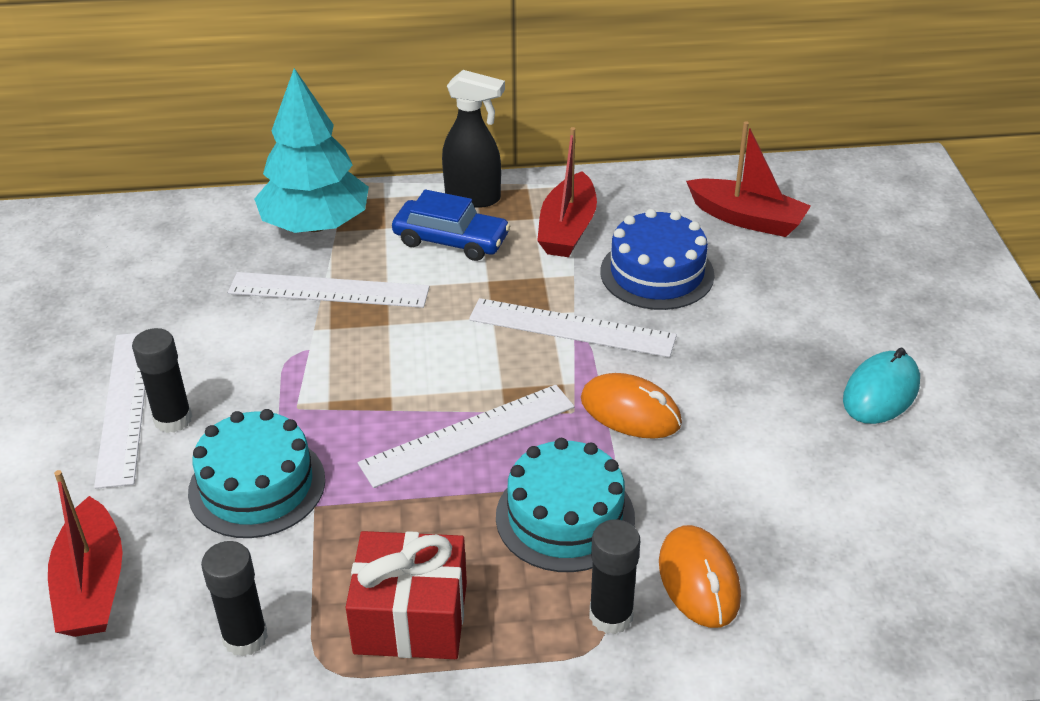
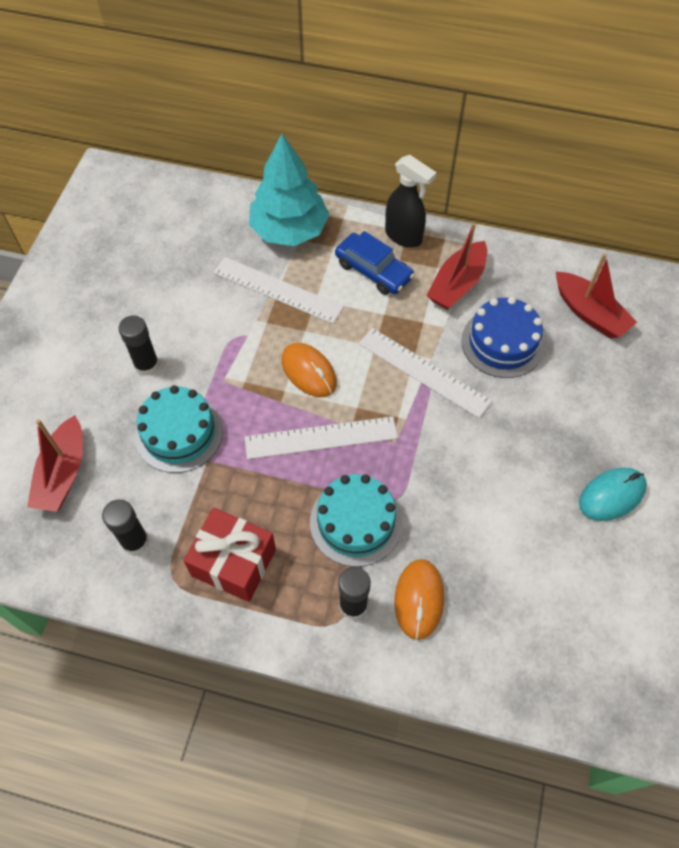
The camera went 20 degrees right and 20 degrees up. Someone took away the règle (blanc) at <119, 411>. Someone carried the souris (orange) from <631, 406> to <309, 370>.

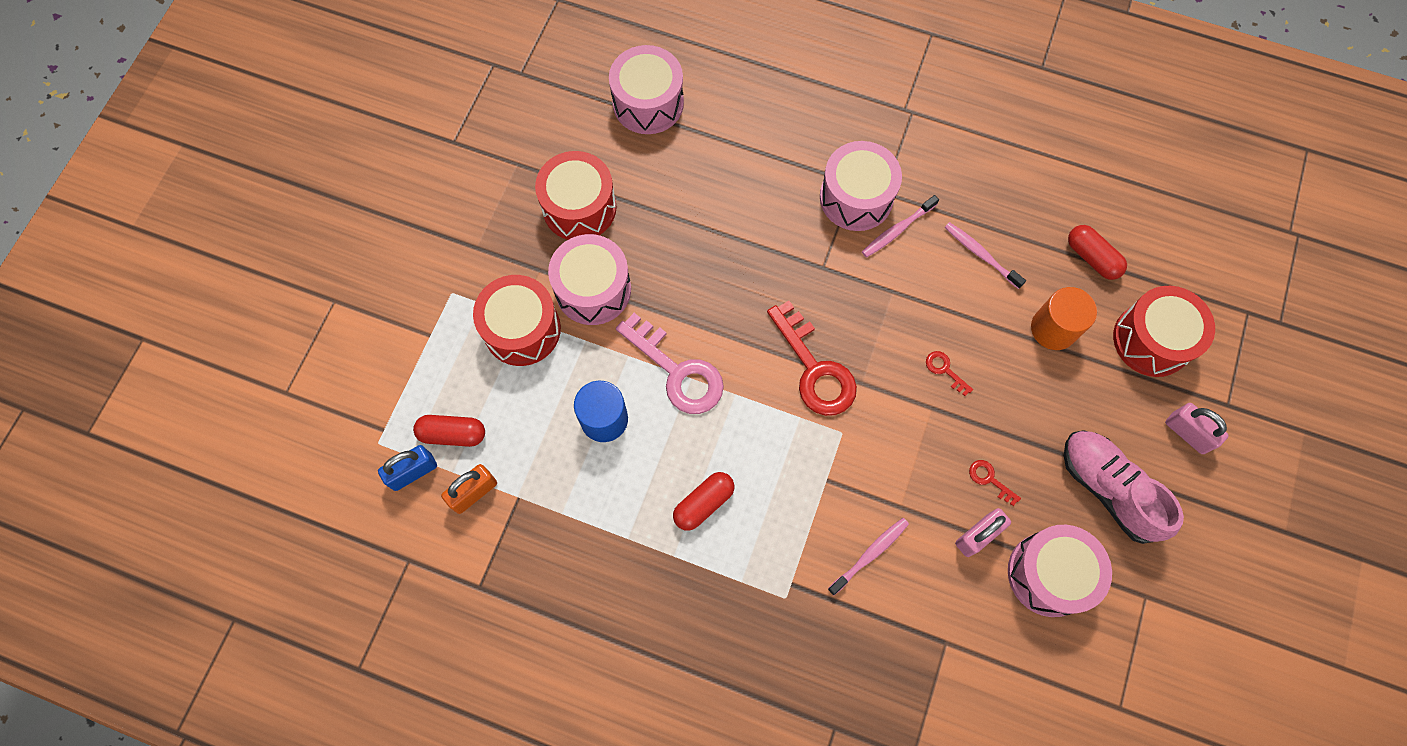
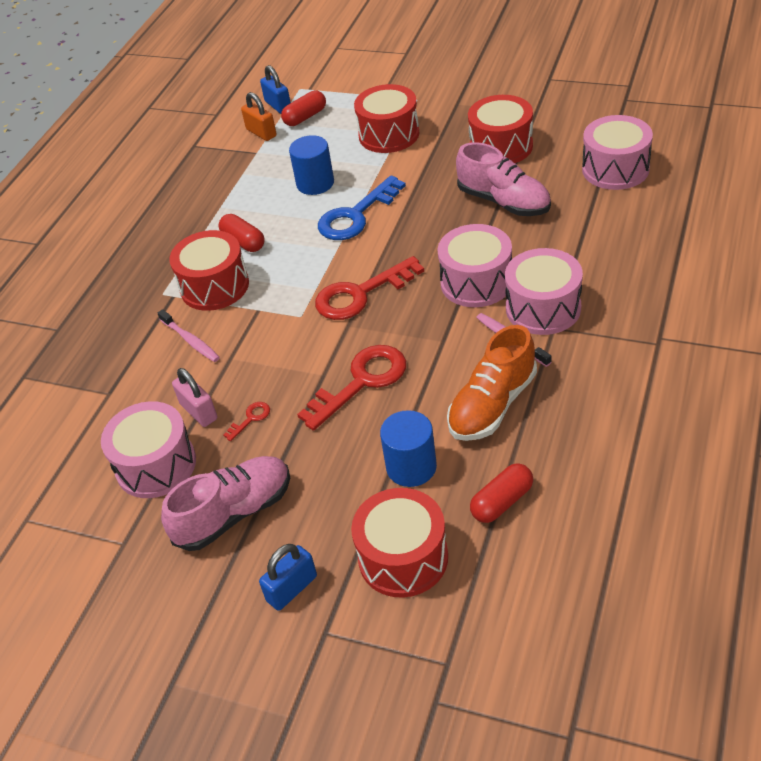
The camera went 95 degrees right and 25 degrees down. Someone put down the tambour (rouge) at <209, 270>. Someone put down the chaussure (rose) at <503, 179>. Someone carried the tambour (rose) from <589, 279> to <474, 265>. Someone swapped the brosse à dents (rose) at <985, 255> for the chaussure (orange) at <492, 383>. Someone repainted the clé (rose) at <670, 363>, which became the clé (bleu) at <362, 207>. Someone repainted the cylindre (orange) at <1064, 318>, which became the cylindre (bleu) at <408, 448>. Someone repainted the cadenas (rose) at <1197, 428>, which became the cadenas (bleu) at <288, 577>. Someone rotated the gélule (rouge) at <449, 431> by 45 degrees clockwise. Someone scaled the clé (rouge) at <949, 373> by 2.32.

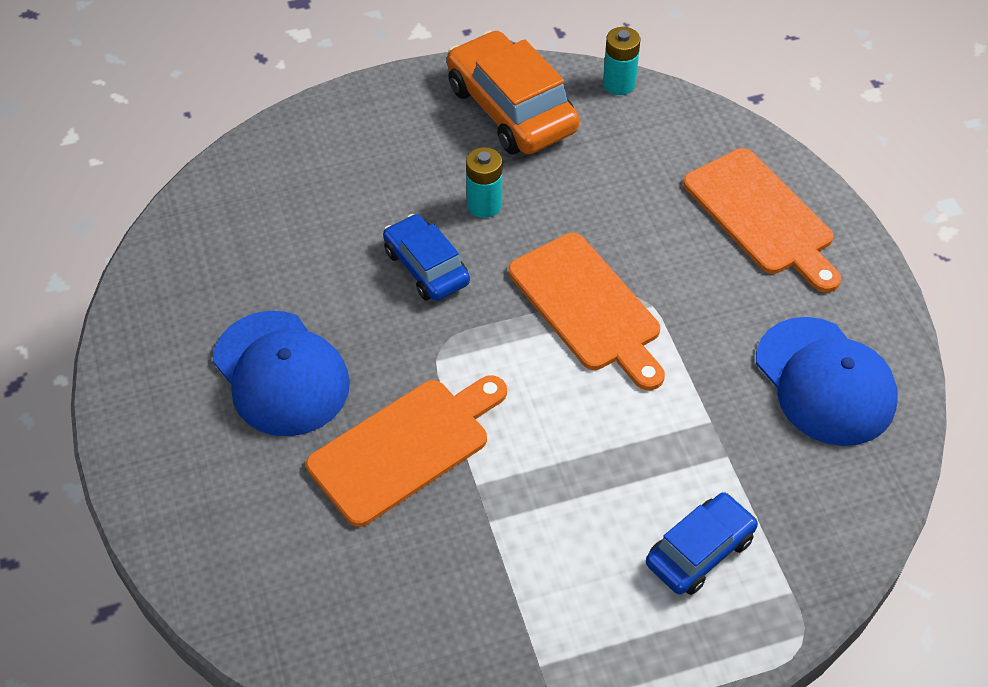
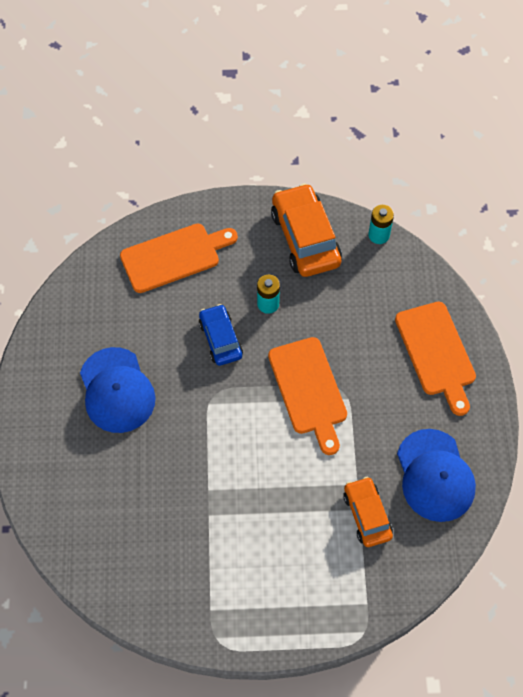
The camera went 15 degrees right and 10 degrees up. Someone took away the voiture (bleu) at <702, 543>. Someone put down the voiture (orange) at <368, 512>. Someone carried the planche à découper (orange) from <406, 451> to <179, 258>.

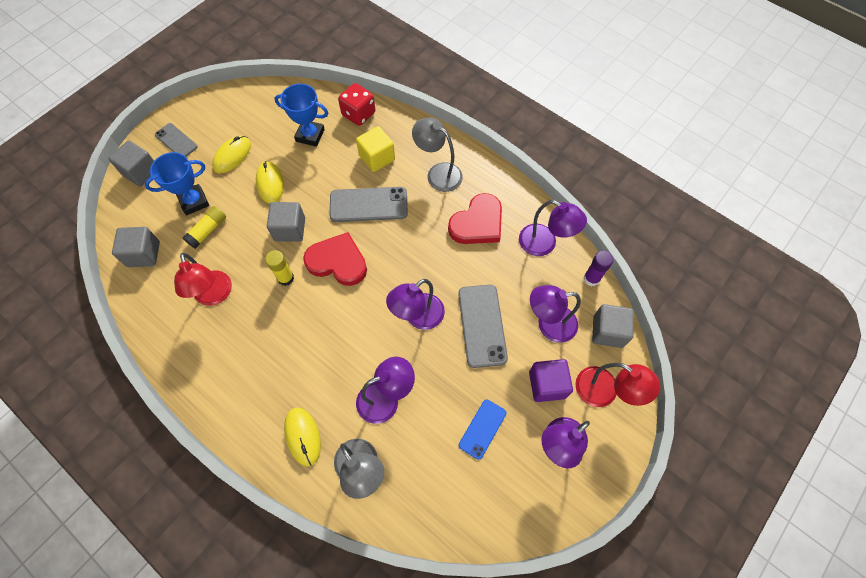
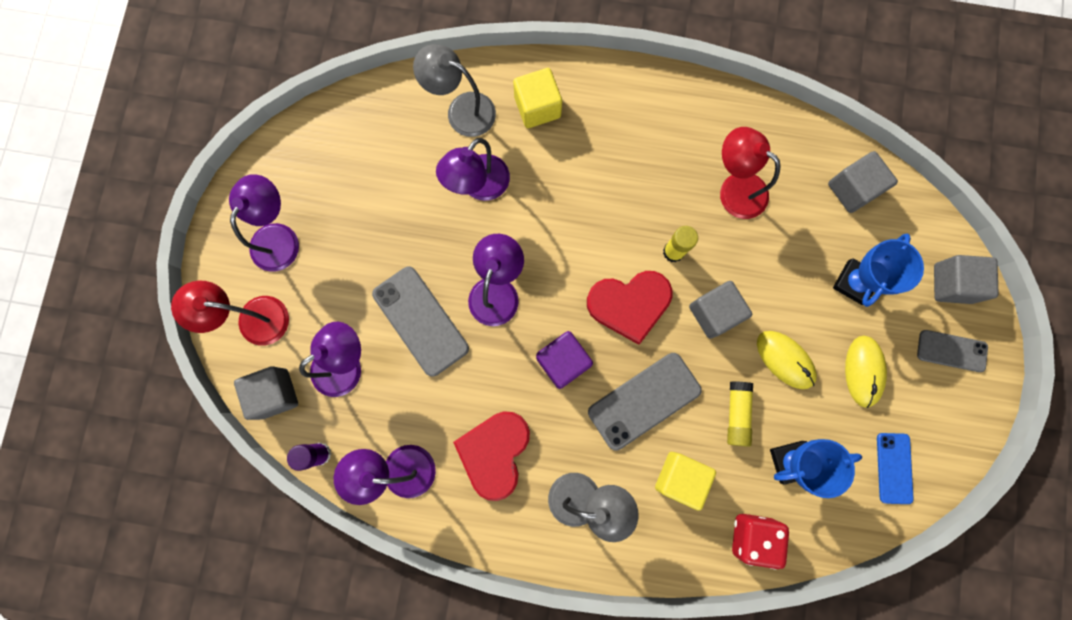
The camera went 150 degrees right and 15 degrees up. Someone carried the bâton de colle (jaune) from <204, 227> to <740, 414>. Someone carried the téléphone (bleu) from <483, 430> to <895, 468>. Someone carried the cube (violet) from <551, 380> to <564, 360>. Someone swapped the souris (jaune) at <302, 437> for the cube (jaune) at <537, 98>.

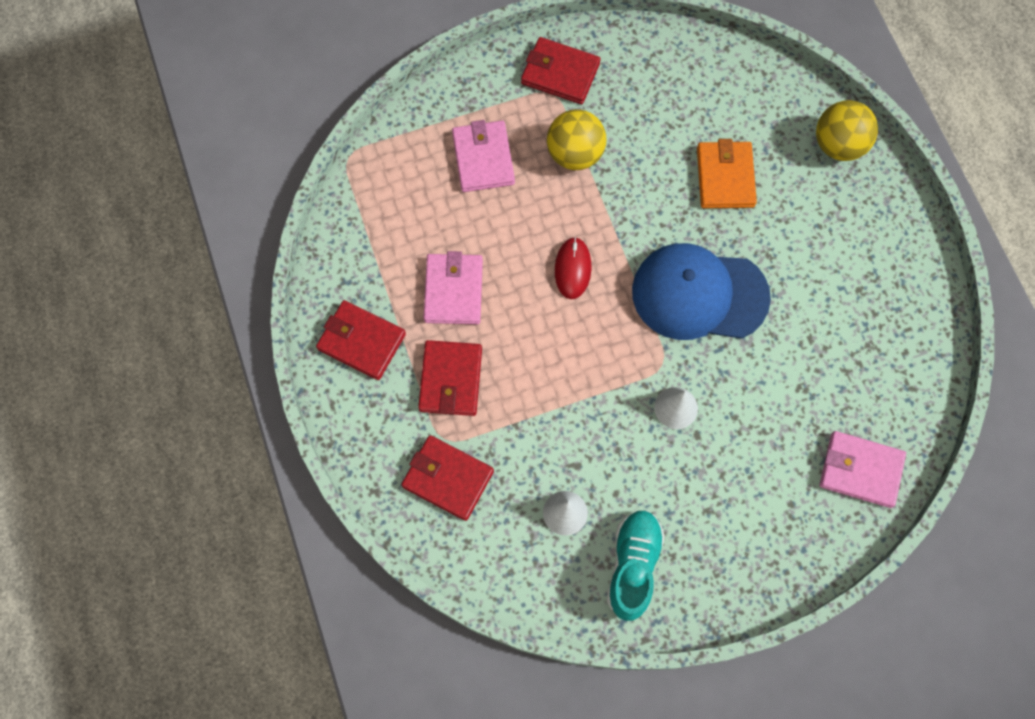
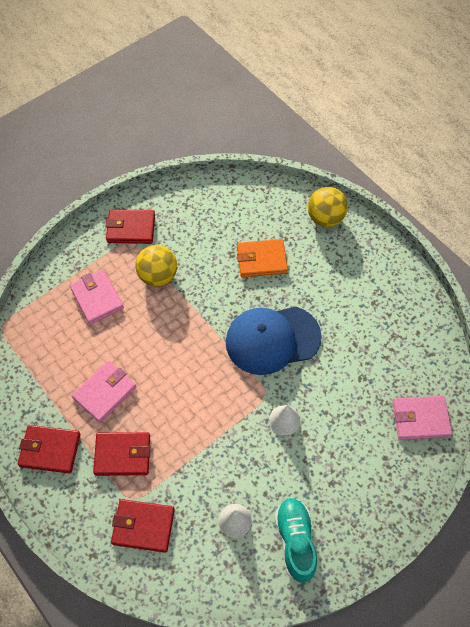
The camera went 20 degrees left and 10 degrees down. Someone took away the souris (rouge) at <573, 268>. Someone rotated the portefeuille (rouge) at <450, 378> by 75 degrees counterclockwise. Someone rotated the portefeuille (rose) at <453, 287> by 60 degrees clockwise. Someone rotated the portefeuille (orange) at <727, 173> by 75 degrees counterclockwise.

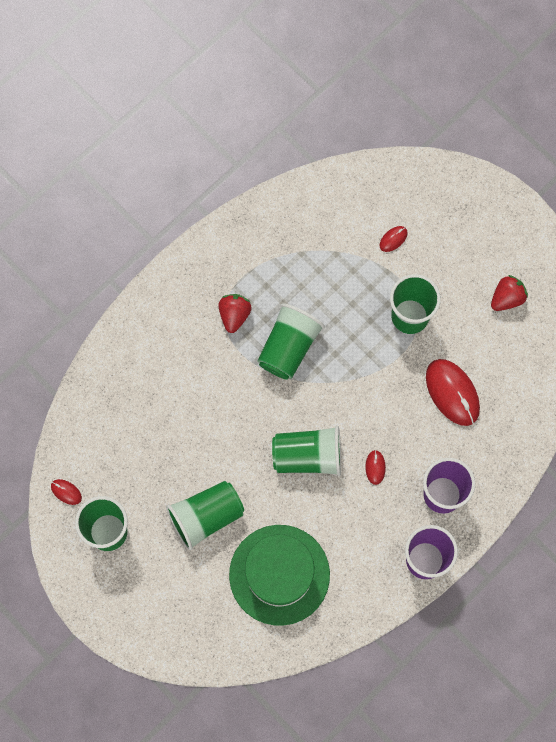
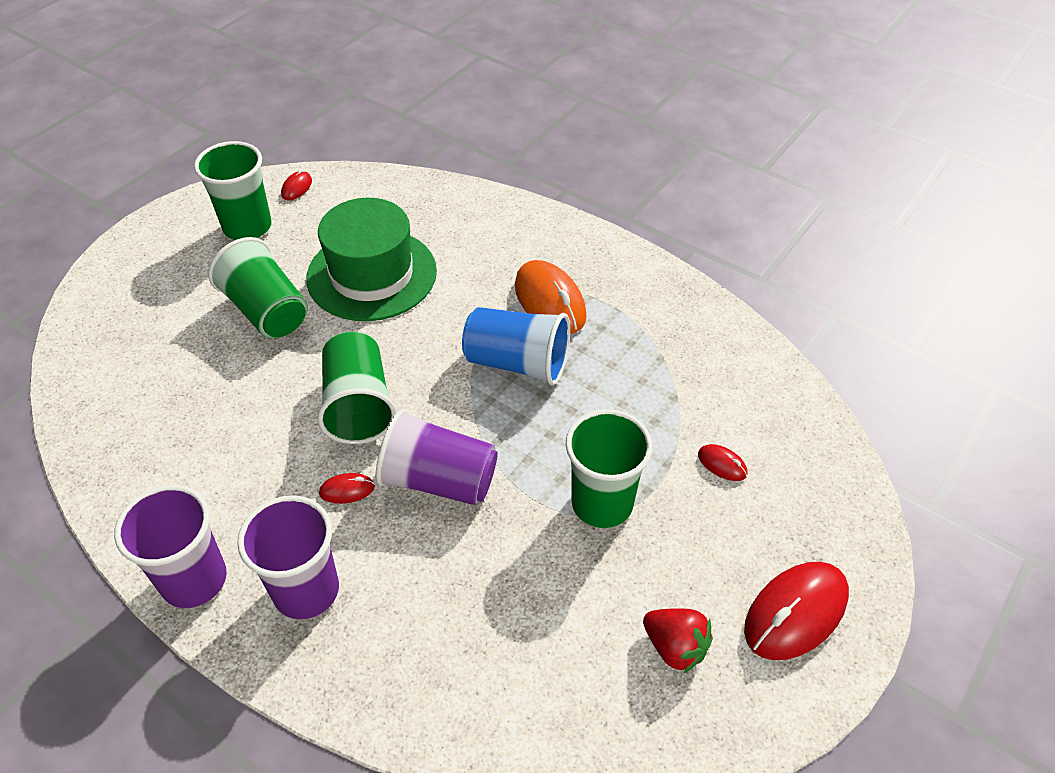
The camera went 80 degrees right and 25 degrees down. Someone put down the gobelet (violet) at <437, 457>. Someone carried the chapeau (vert) from <279, 575> to <371, 259>. Someone carried the souris (rouge) from <453, 392> to <796, 611>. Someone swapped the fraise (rouge) at <235, 313> for the souris (orange) at <551, 297>. Someone repainted the gobelet (vert) at <291, 341>, which became the gobelet (bleu) at <516, 346>.

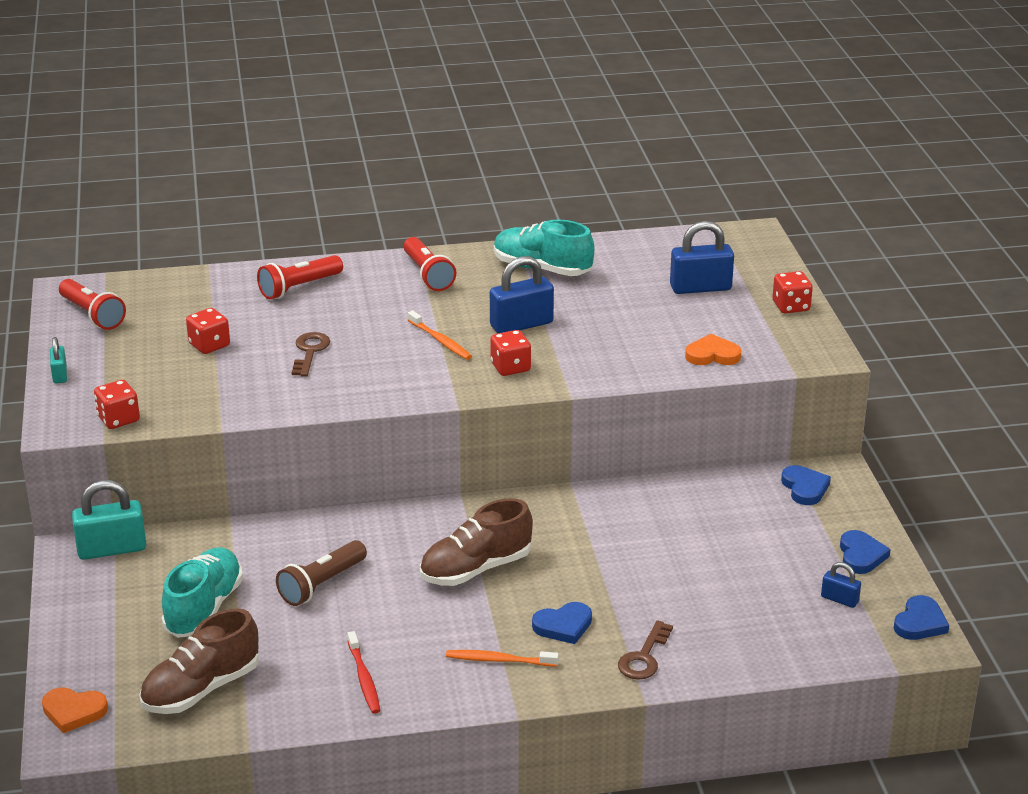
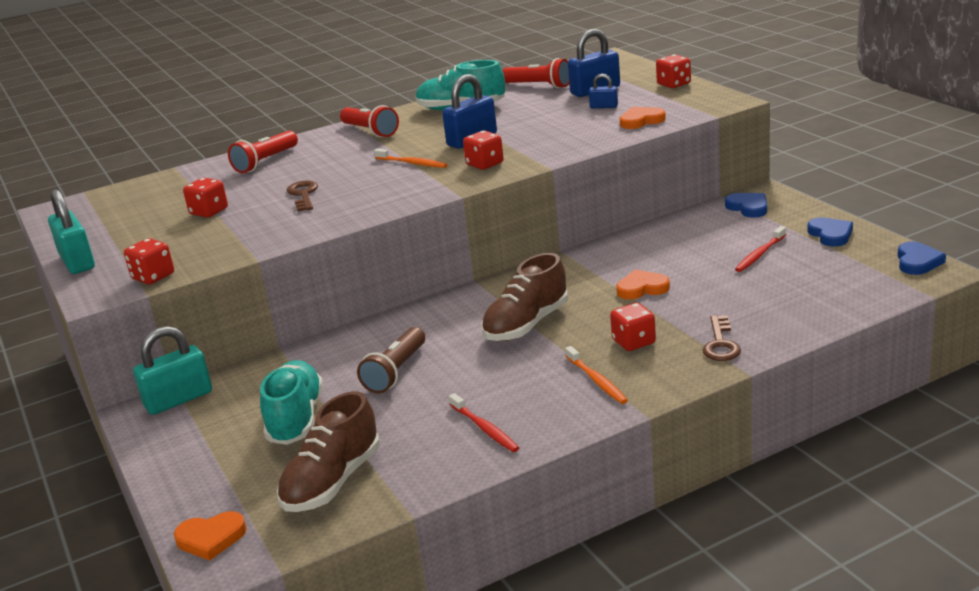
The camera went 15 degrees left and 5 degrees down. Someone put down the cœur (orange) at <643, 284>. Someone put down the brosse à dents (rouge) at <760, 249>. Someone carried the lampe de poche (rouge) from <92, 304> to <535, 73>. Someone carried the cadenas (bleu) from <841, 585> to <603, 91>. Someone swapped the cœur (bleu) at <562, 623> for the dé (rouge) at <633, 327>. Someone rotated the brosse à dents (orange) at <502, 658> by 105 degrees counterclockwise. Someone scaled the cadenas (turquoise) at <58, 360> by 1.89.

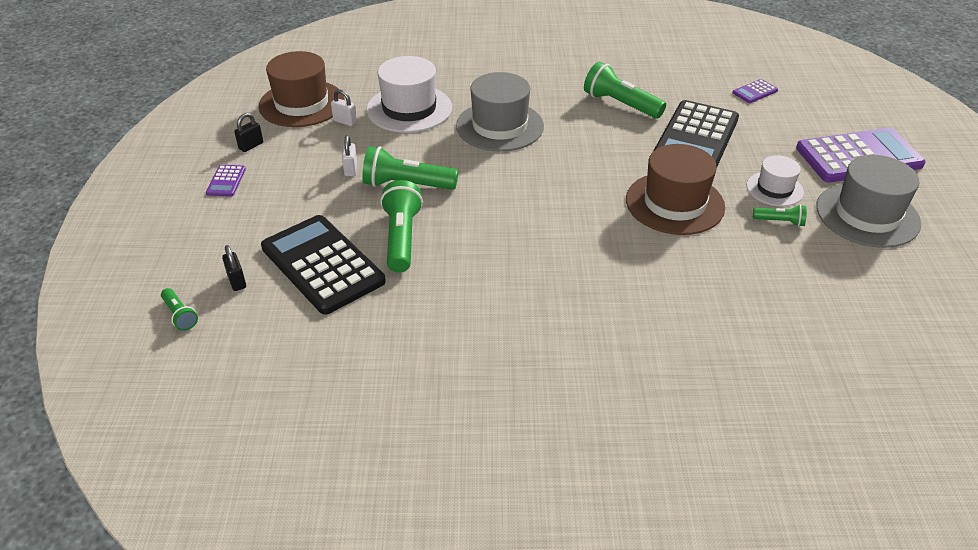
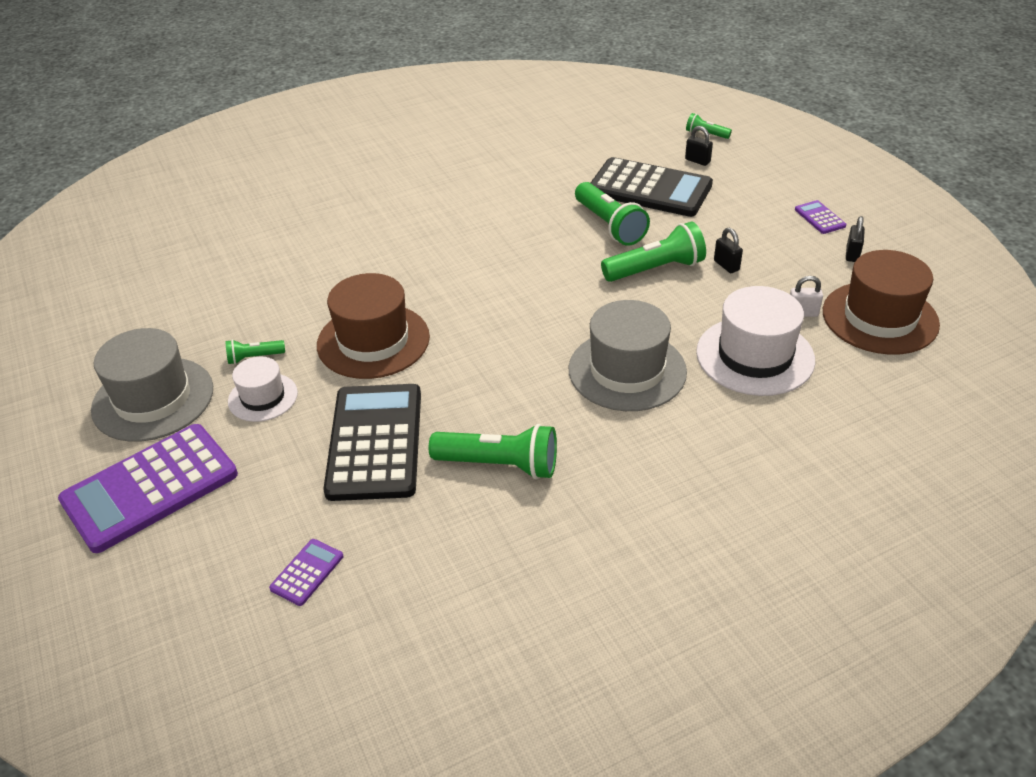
The camera went 155 degrees right and 0 degrees up. Someone repainted the cadenas (blanc) at <349, 155>, which became the cadenas (noir) at <728, 250>.

